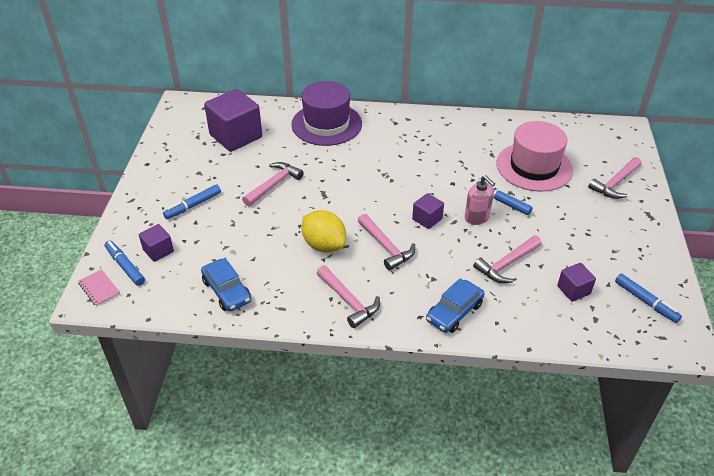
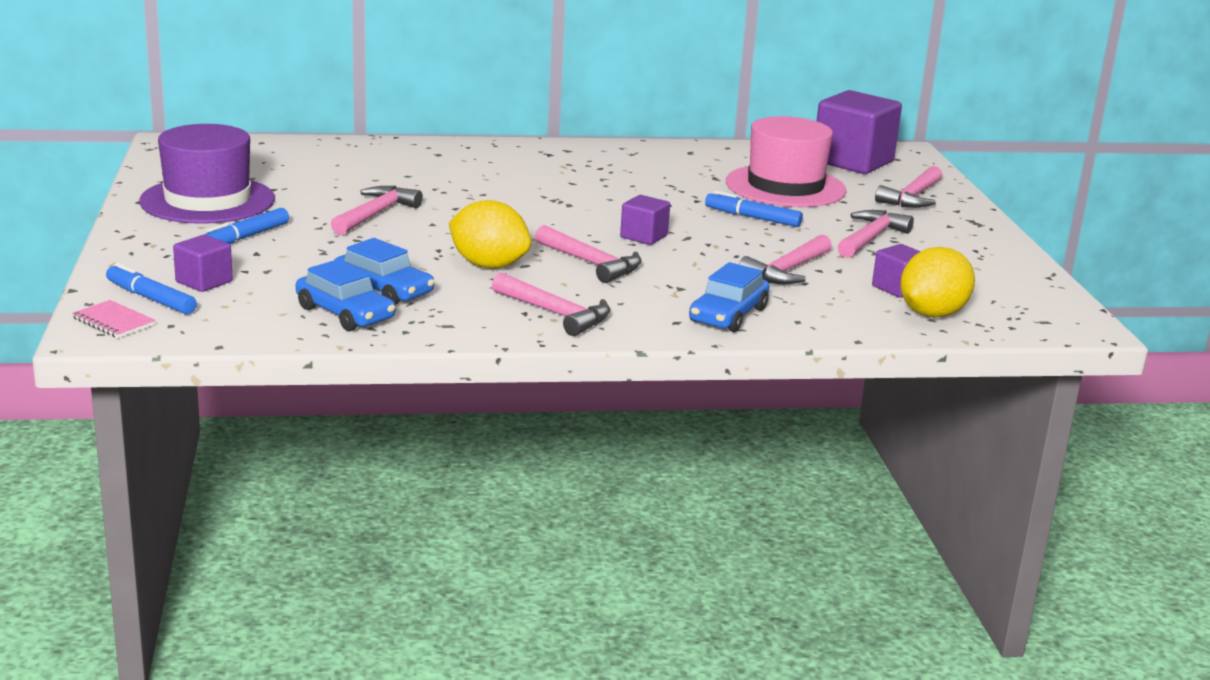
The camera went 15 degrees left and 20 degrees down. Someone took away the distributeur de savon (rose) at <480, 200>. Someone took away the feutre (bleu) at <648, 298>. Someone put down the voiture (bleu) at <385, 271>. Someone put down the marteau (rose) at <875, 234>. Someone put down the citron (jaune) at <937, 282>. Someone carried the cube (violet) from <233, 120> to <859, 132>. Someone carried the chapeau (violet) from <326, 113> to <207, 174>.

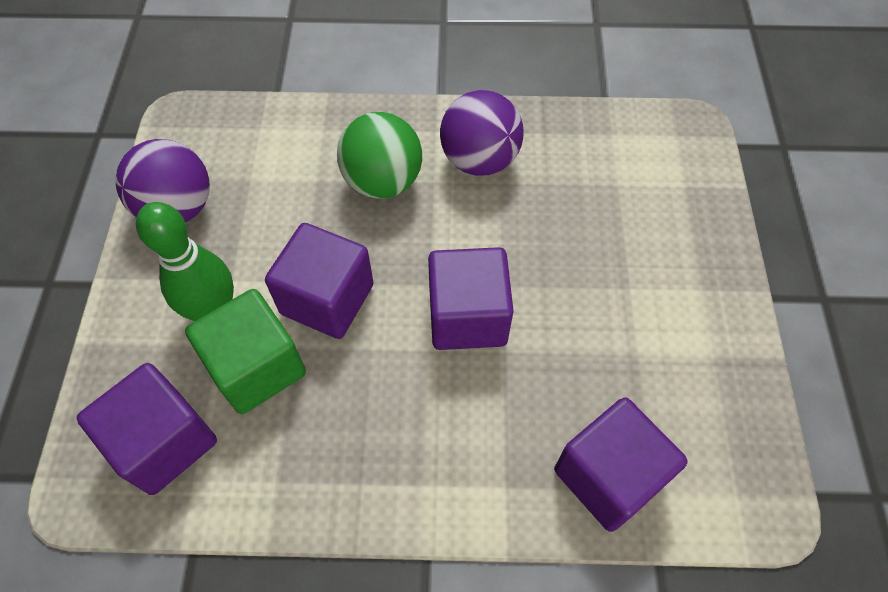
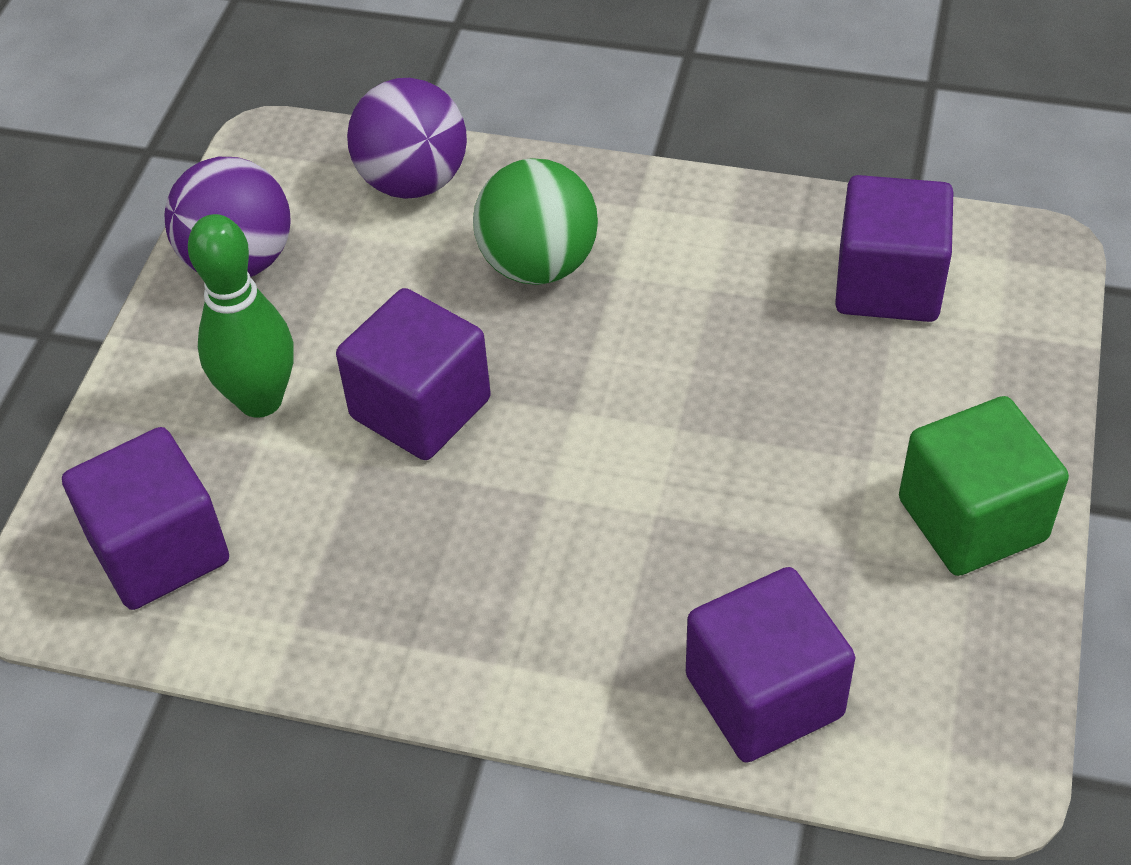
The camera went 15 degrees right and 10 degrees down. Someone carried the cube (vert) from <245, 351> to <984, 486>. Someone carried the cube (violet) from <471, 298> to <894, 248>. Someone carried the balle (violet) from <482, 133> to <407, 138>.

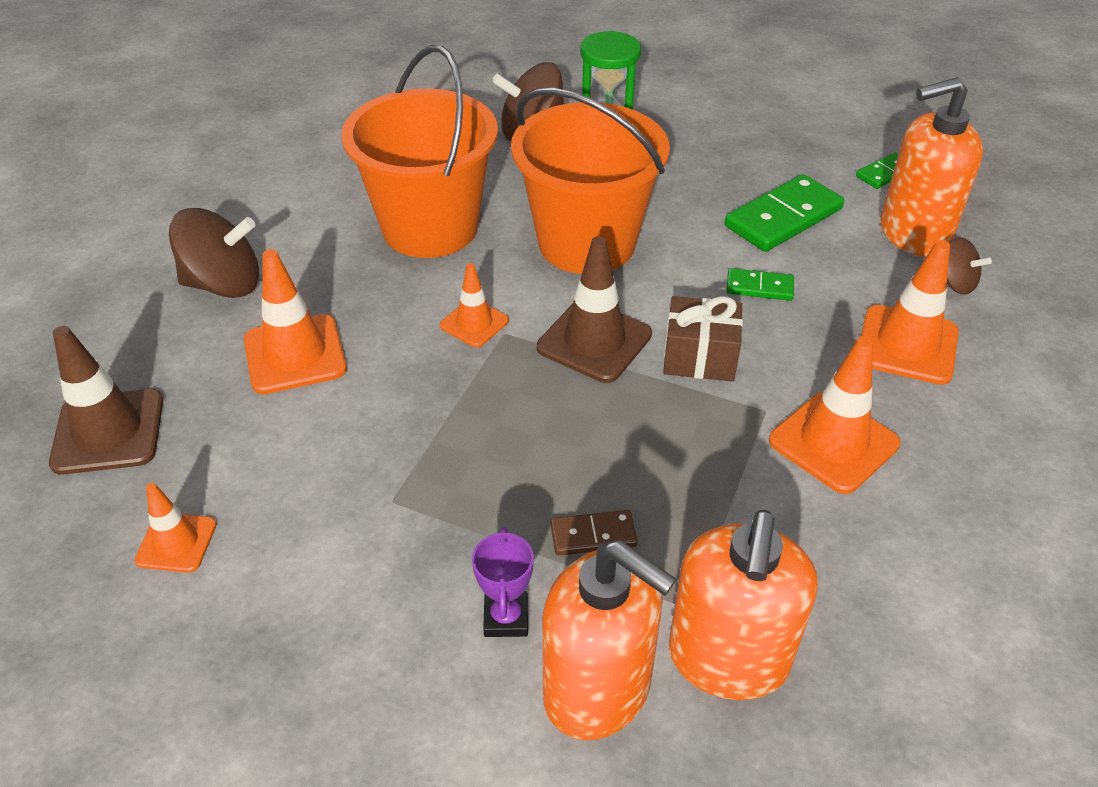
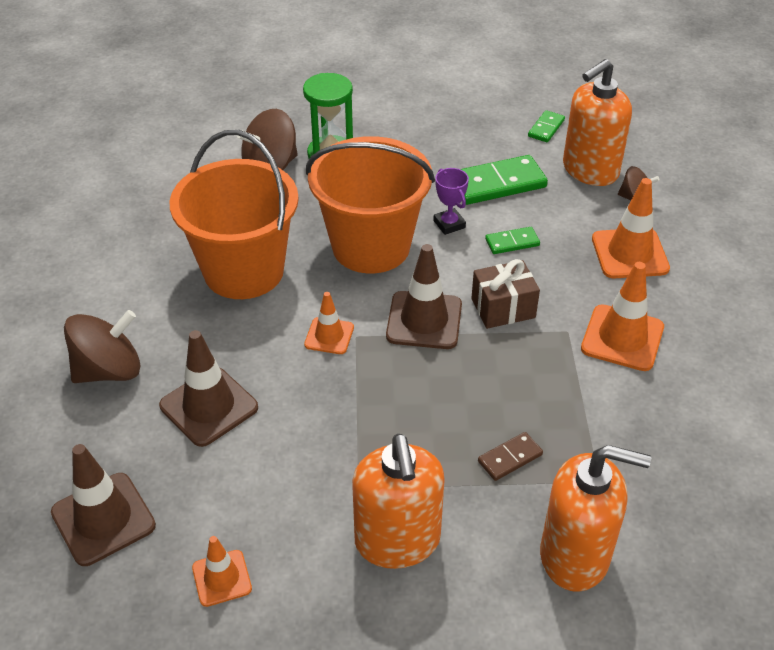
The camera went 25 degrees left and 0 degrees up. Someone carried the trophée (violet) from <503, 582> to <451, 201>. Someone carried the distributeur de savon (orange) from <743, 605> to <398, 501>. Someone repainted the cône de chantier (orange) at <295, 321>, which became the cône de chantier (marron) at <208, 388>. Someone rotated the domino (vert) at <784, 213> by 45 degrees clockwise.

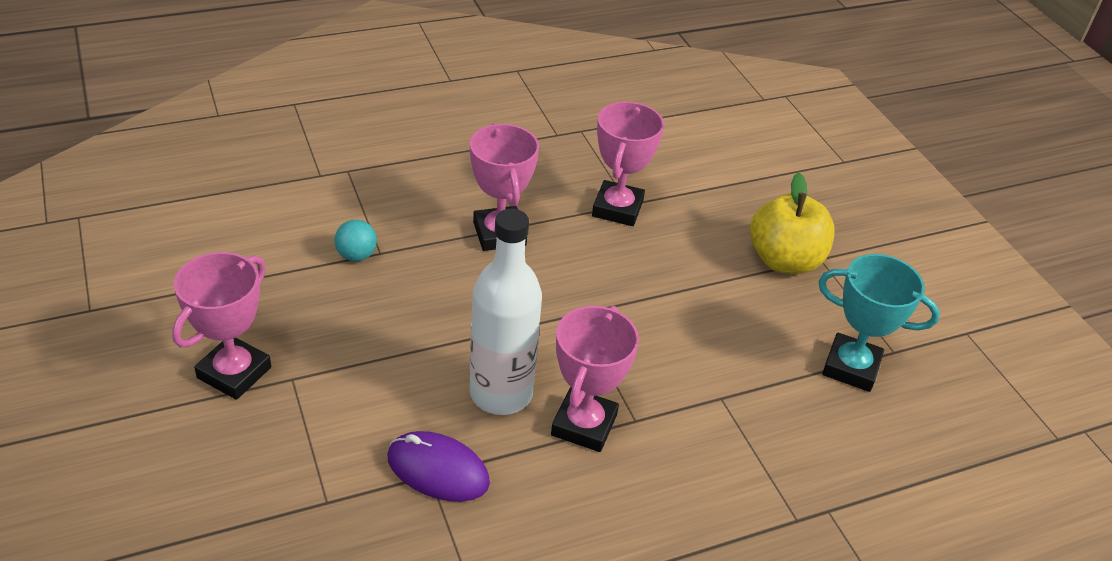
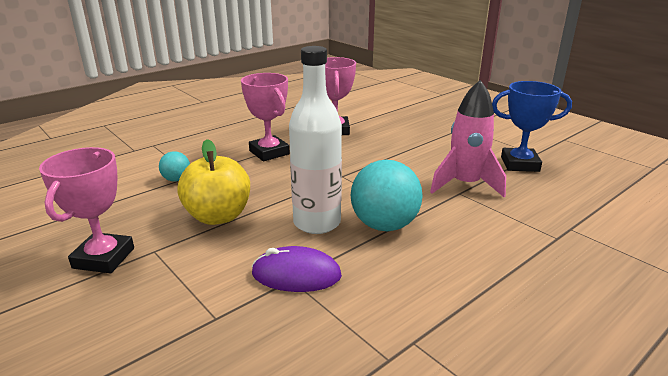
The camera went 15 degrees left and 15 degrees down. Someone put down the fusée (rose) at <468, 138>. Someone carried the pomme (jaune) from <792, 223> to <213, 182>. Someone swapped the trophée (rose) at <595, 379> for the balle (turquoise) at <387, 195>. Someone repainted the trophée (turquoise) at <879, 323>, which became the trophée (bleu) at <532, 126>.

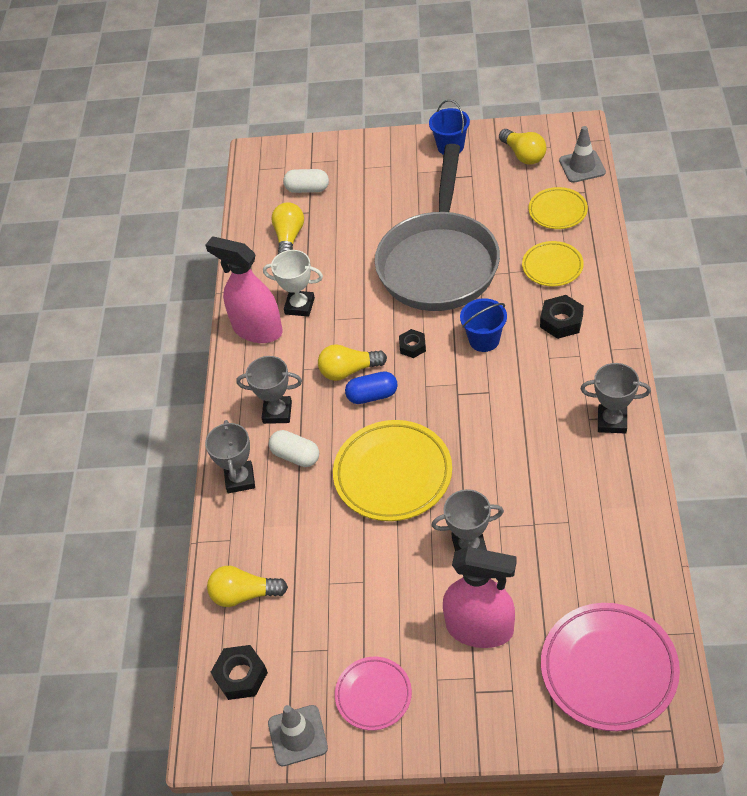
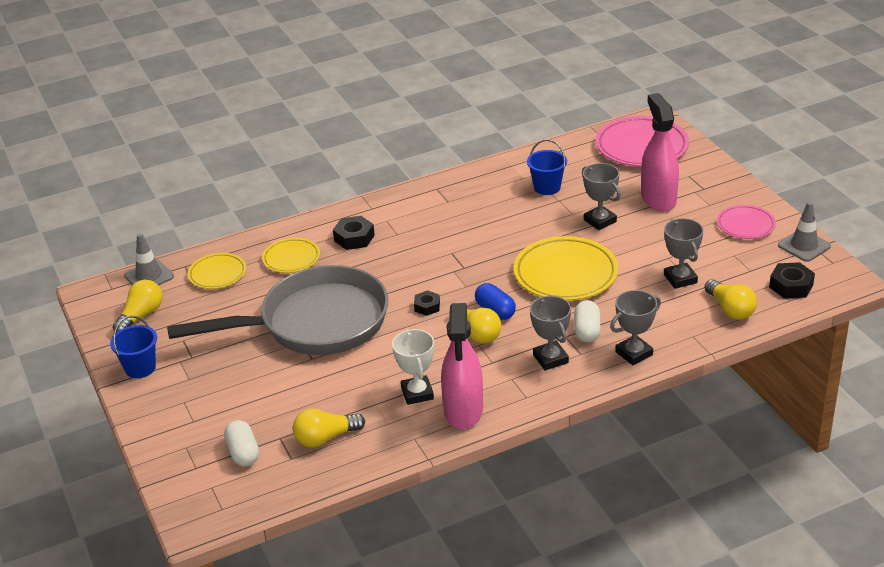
The camera went 120 degrees left and 15 degrees down. Someone carried the seau (bleu) from <483, 325> to <547, 167>. Someone carried the trophée (gris) from <615, 398> to <684, 253>.

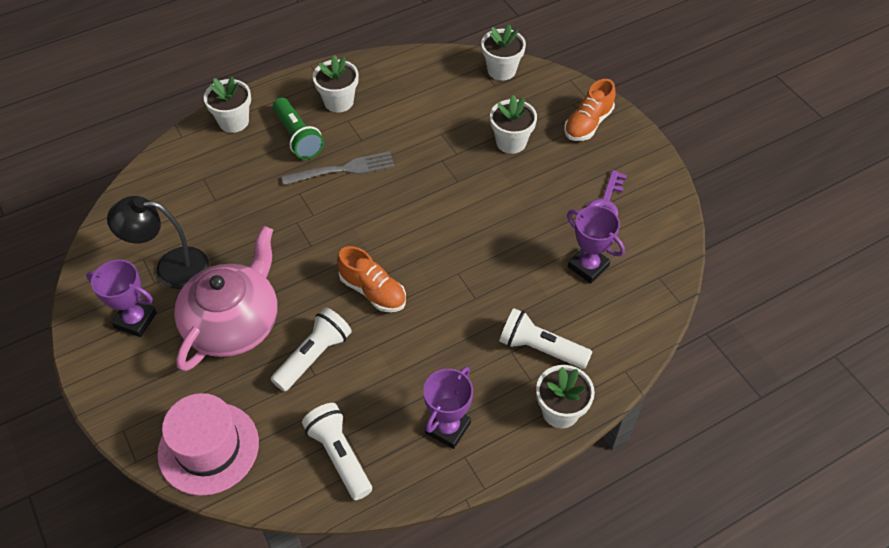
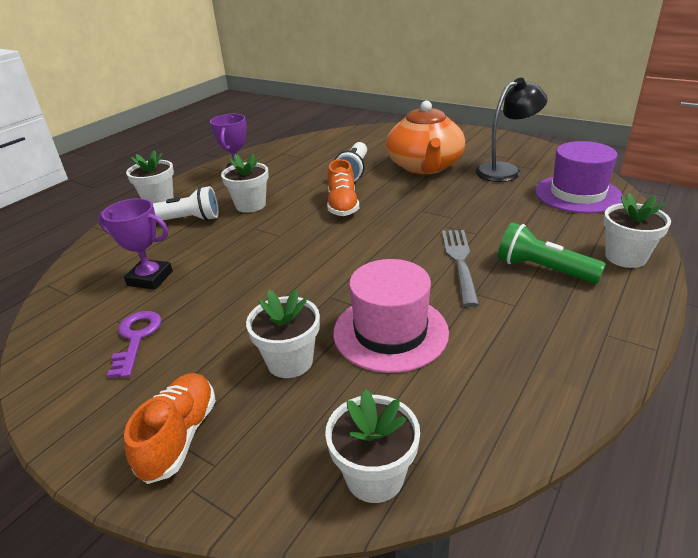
The camera went 155 degrees right and 20 degrees down. Someone took away the trophée (violet) at <121, 298>. Someone took away the lampe de poche (blanc) at <337, 451>. Someone put down the chapeau (violet) at <579, 177>. Someone carried the chapeau (rose) from <208, 444> to <391, 316>. Someone carried the pot de fleurs (blanc) from <335, 83> to <245, 183>. Someone repainted the théière (rose) at <225, 298>, which became the théière (orange) at <425, 137>. Someone rotated the fourchette (gris) at <338, 168> by 135 degrees clockwise. Someone rotated the chaussure (orange) at <371, 279> by 105 degrees counterclockwise.

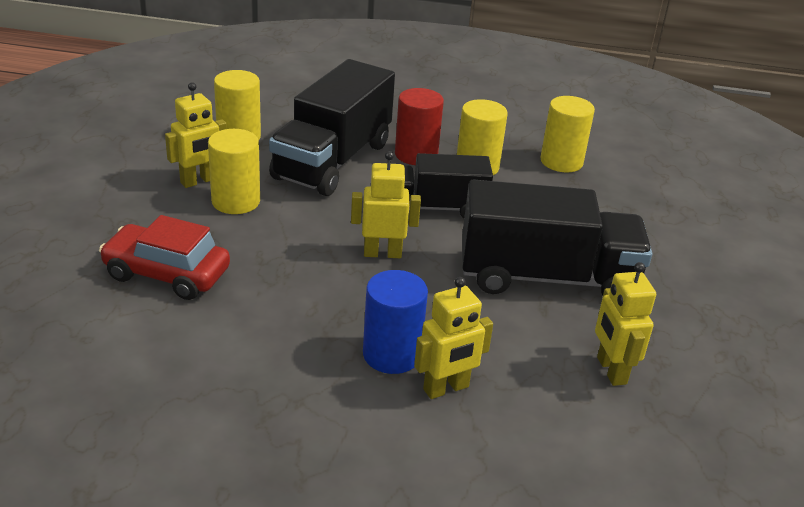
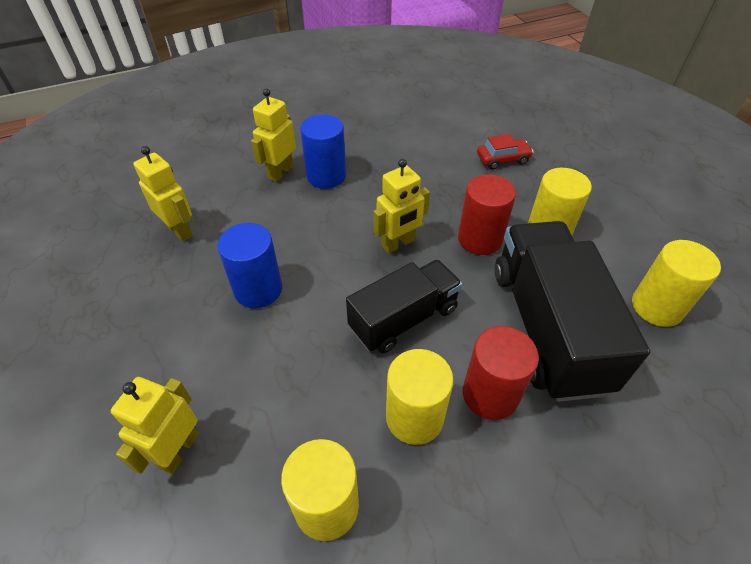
The camera went 150 degrees right and 15 degrees up. Someone put down the cylindre (rouge) at <487, 214>. Someone carried the robot (jaune) from <196, 135> to <154, 425>. Someone swapped the camion (noir) at <557, 237> for the cylindre (bleu) at <249, 265>. Someone scaled the voiture (rouge) at <164, 257> by 0.60.

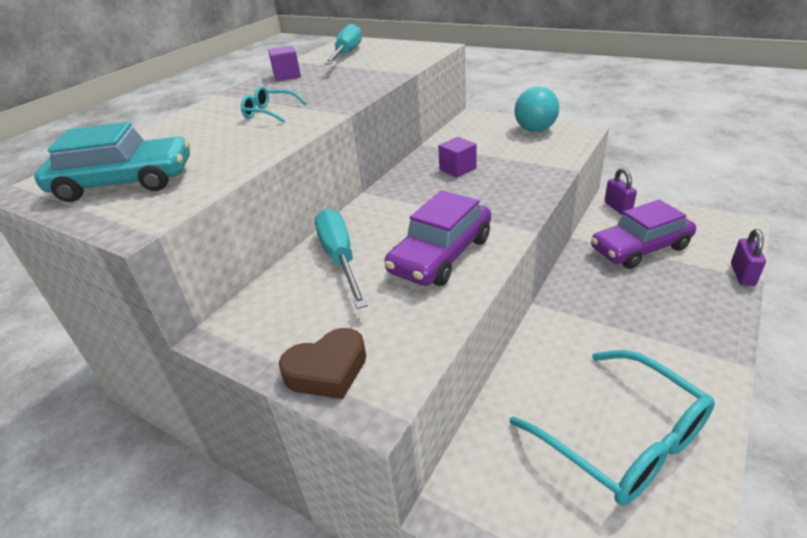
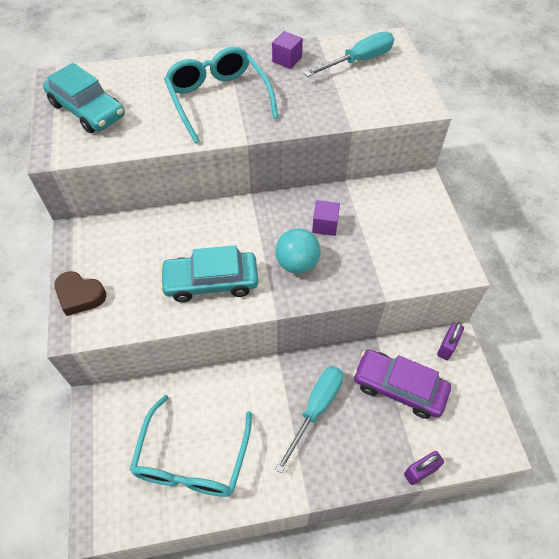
The camera went 45 degrees right and 20 degrees up. Someone carried the tournevis (turquoise) from <341, 259> to <309, 420>. Someone carried the balle (turquoise) from <536, 109> to <298, 250>. Someone repainted the voiture (violet) at <438, 238>, which became the voiture (turquoise) at <209, 273>. Someone scaled the lunettes (turquoise) at <273, 104> by 2.17.

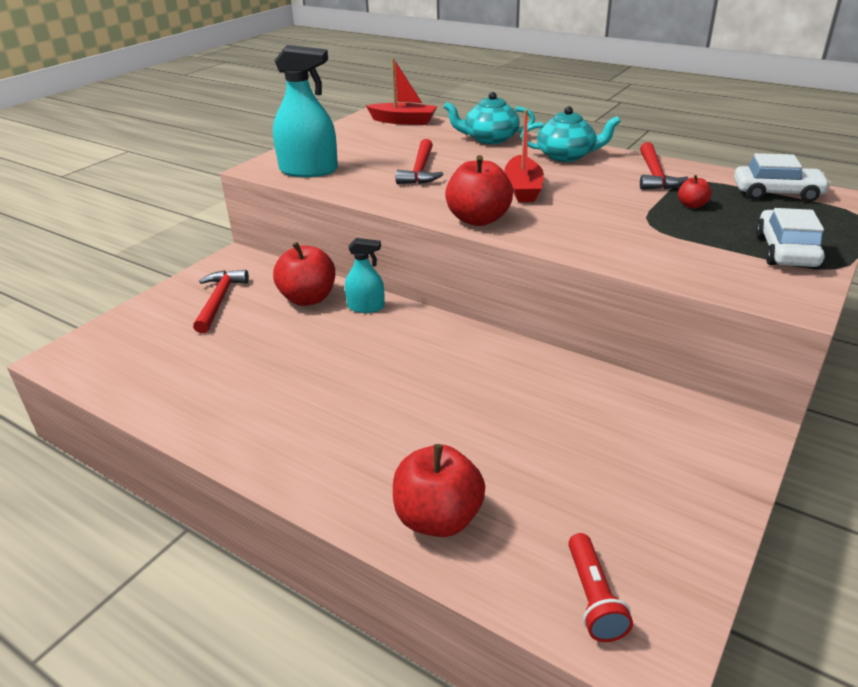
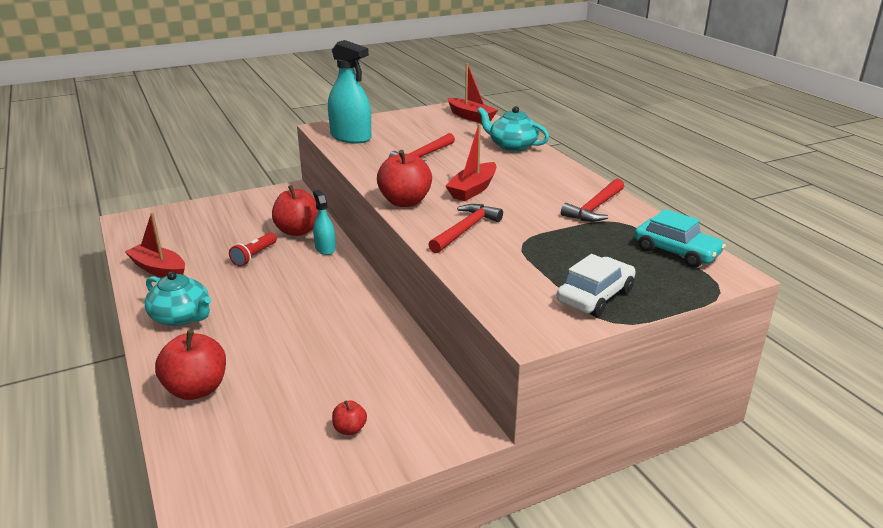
The camera went 30 degrees right and 5 degrees down. Someone put down the bateau (rouge) at <154, 245>. Someone carried the marteau (rouge) from <221, 301> to <465, 228>. Someone carried the théière (turquoise) from <571, 134> to <177, 298>. Someone carried the lampe de poche (rouge) from <600, 587> to <253, 249>. Someone carried the pomme (rouge) from <695, 191> to <349, 418>. Someone repainted the voiture (blanc) at <782, 177>, which became the voiture (turquoise) at <680, 238>. Someone rotated the vaporisateur (turquoise) at <365, 275> by 150 degrees counterclockwise.

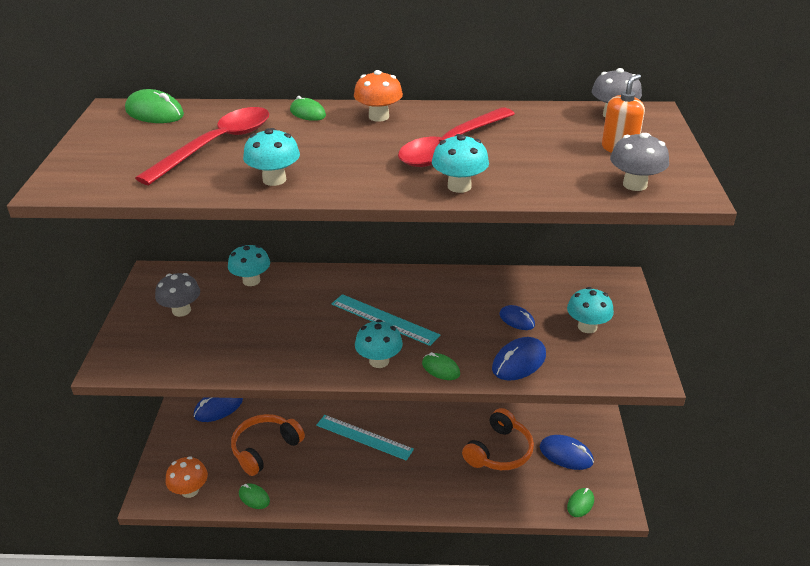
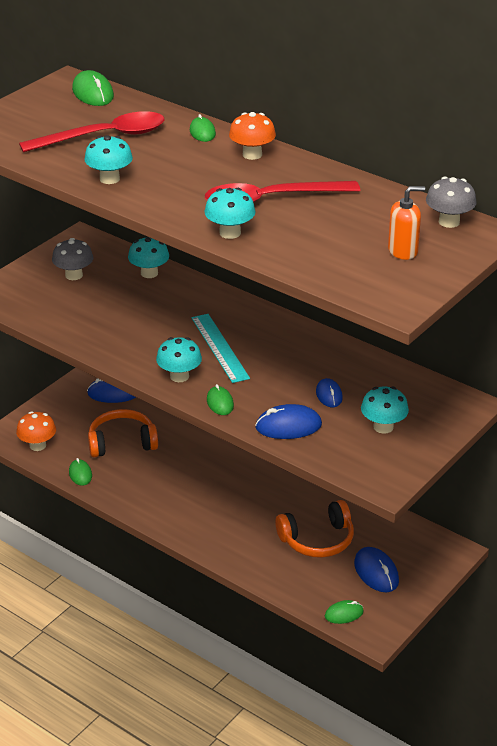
The camera went 35 degrees right and 0 degrees up. Someone took away the règle (turquoise) at <365, 438>. Someone took away the champignon (gris) at <639, 162>.

